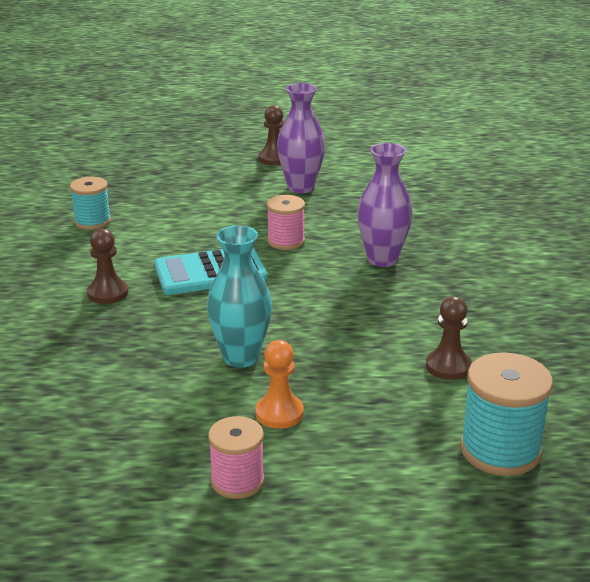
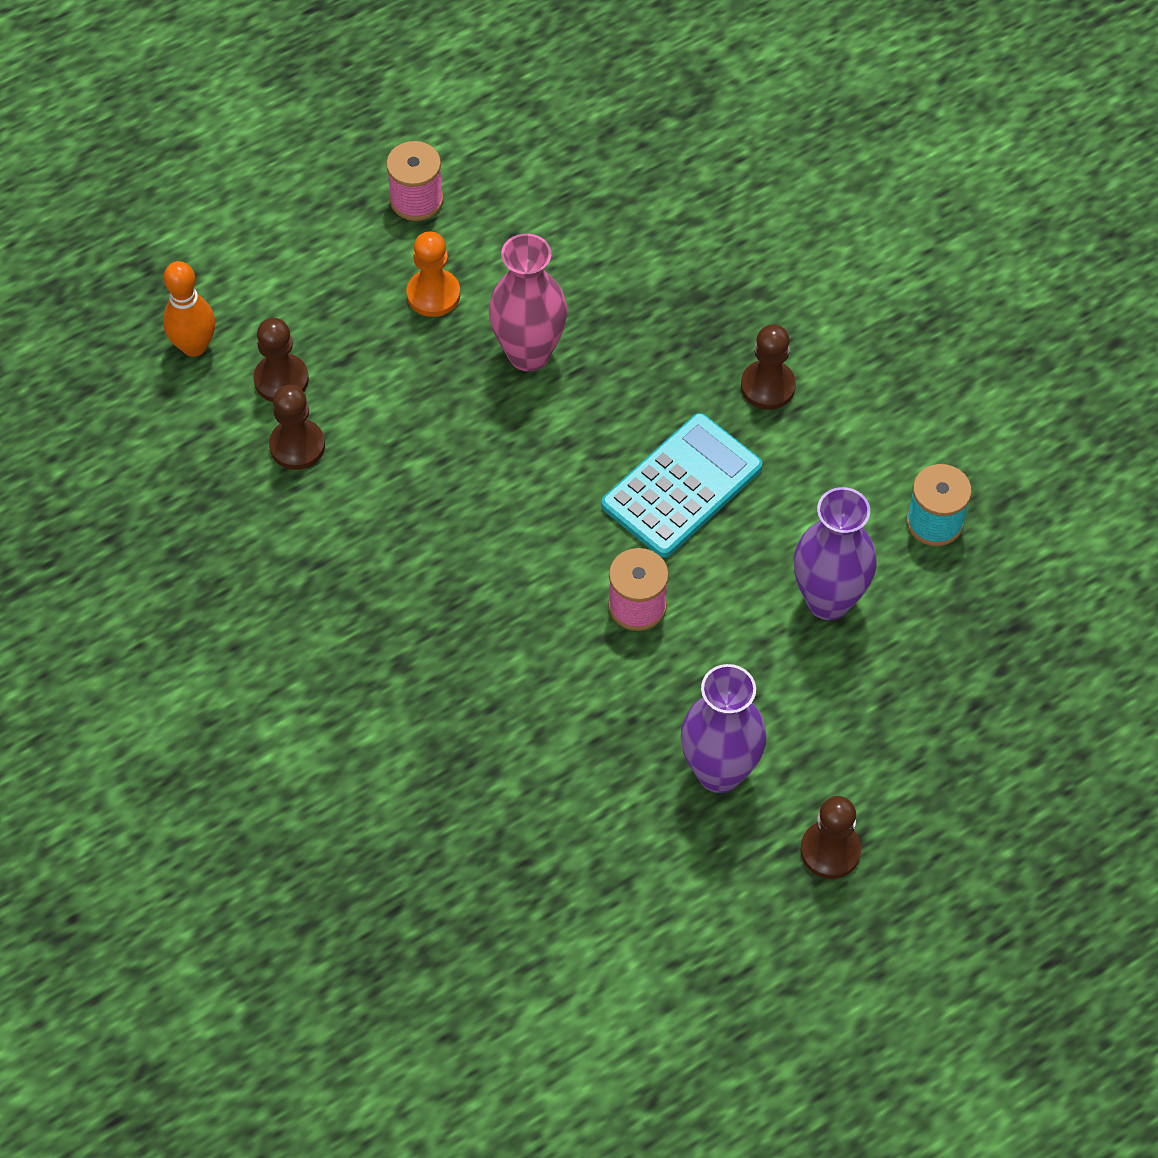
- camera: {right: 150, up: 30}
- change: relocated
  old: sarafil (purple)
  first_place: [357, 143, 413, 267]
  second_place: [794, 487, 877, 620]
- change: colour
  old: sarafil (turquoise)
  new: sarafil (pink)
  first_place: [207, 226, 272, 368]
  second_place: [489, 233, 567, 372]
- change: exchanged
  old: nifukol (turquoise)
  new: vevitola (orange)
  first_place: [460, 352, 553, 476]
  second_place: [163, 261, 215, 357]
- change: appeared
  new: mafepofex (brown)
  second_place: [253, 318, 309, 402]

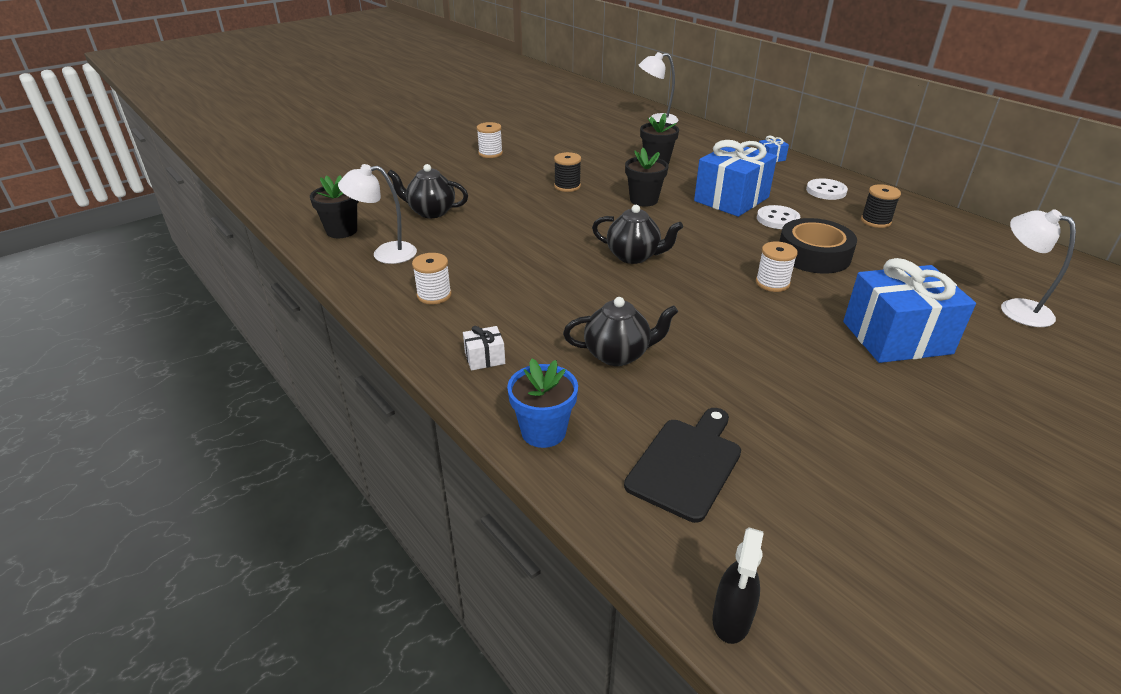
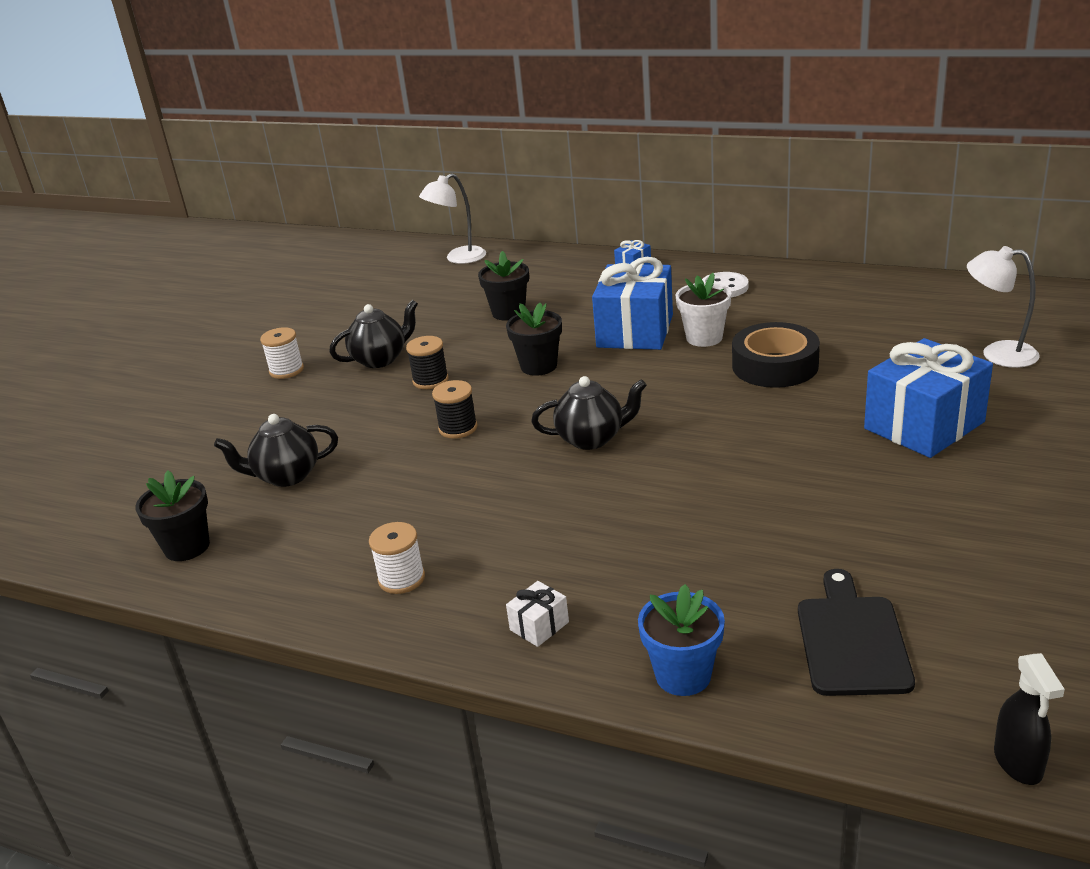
- camera: {right: -25, up: -5}
- change: missing
  old: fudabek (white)
  first_place: [338, 164, 417, 264]
- change: relocated
  old: nifukol (black)
  first_place: [861, 184, 901, 228]
  second_place: [432, 380, 477, 439]
- change: exchanged
  old: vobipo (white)
  new: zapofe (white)
  first_place: [757, 205, 800, 229]
  second_place: [675, 273, 732, 347]
- change: missing
  old: nifukol (white)
  first_place: [756, 241, 798, 292]
- change: relocated
  old: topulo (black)
  first_place: [563, 297, 678, 366]
  second_place: [330, 300, 418, 368]

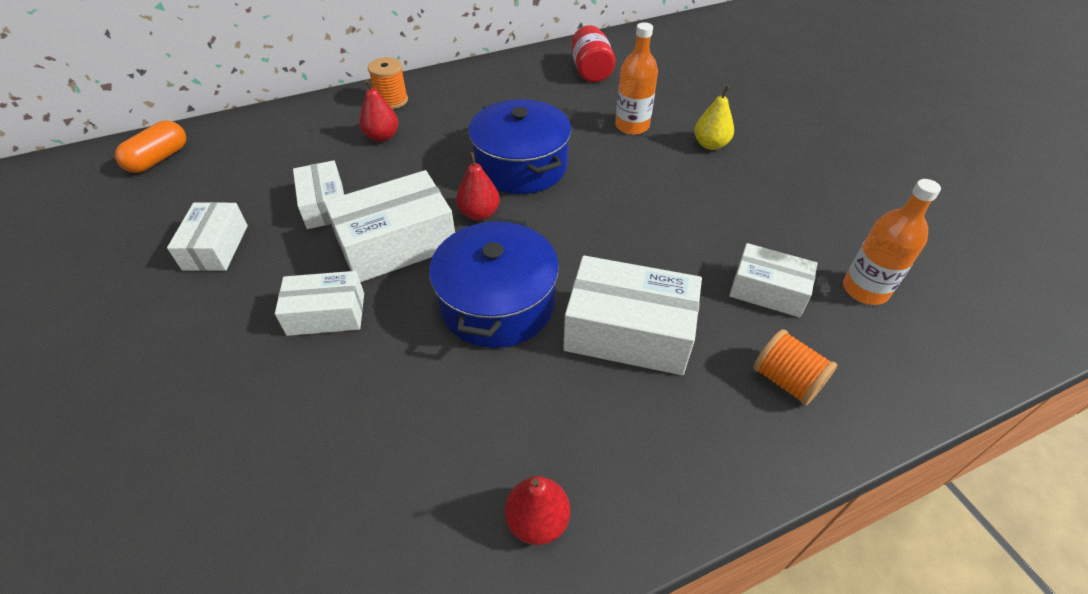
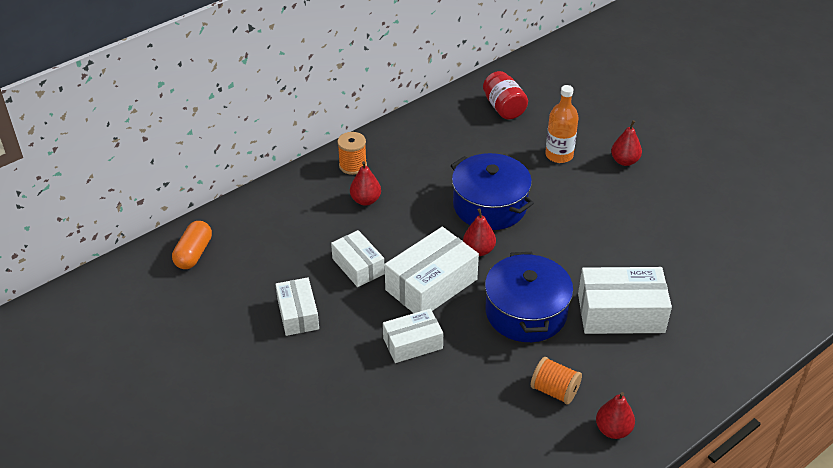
- camera: {right: -15, up: -5}
- change: colour
  old: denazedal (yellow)
  new: denazedal (red)
  first_place: [694, 86, 734, 150]
  second_place: [611, 120, 642, 166]
- change: missing
  old: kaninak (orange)
  first_place: [843, 179, 941, 305]
- change: missing
  old: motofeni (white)
  first_place: [729, 243, 818, 317]
- change: relocated
  old: nifukol (orange)
  first_place: [753, 329, 837, 406]
  second_place: [531, 357, 582, 404]

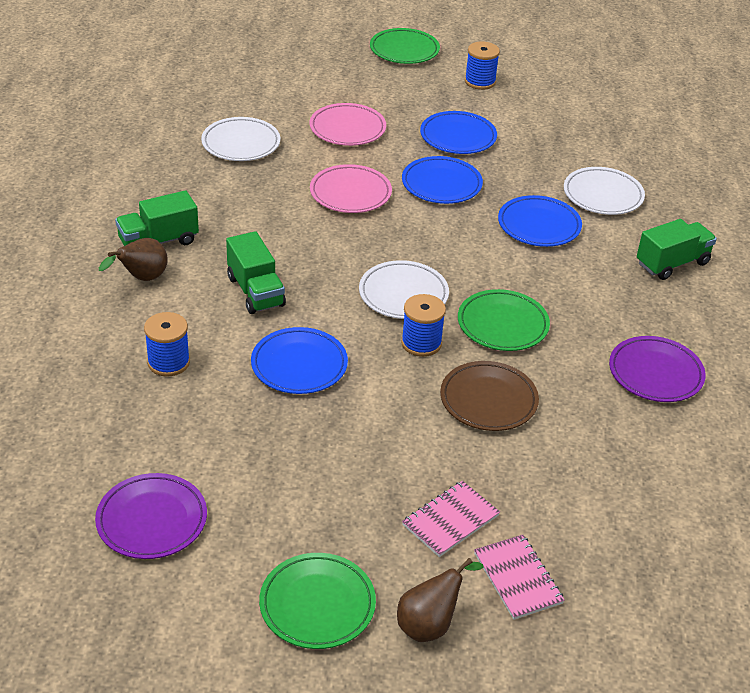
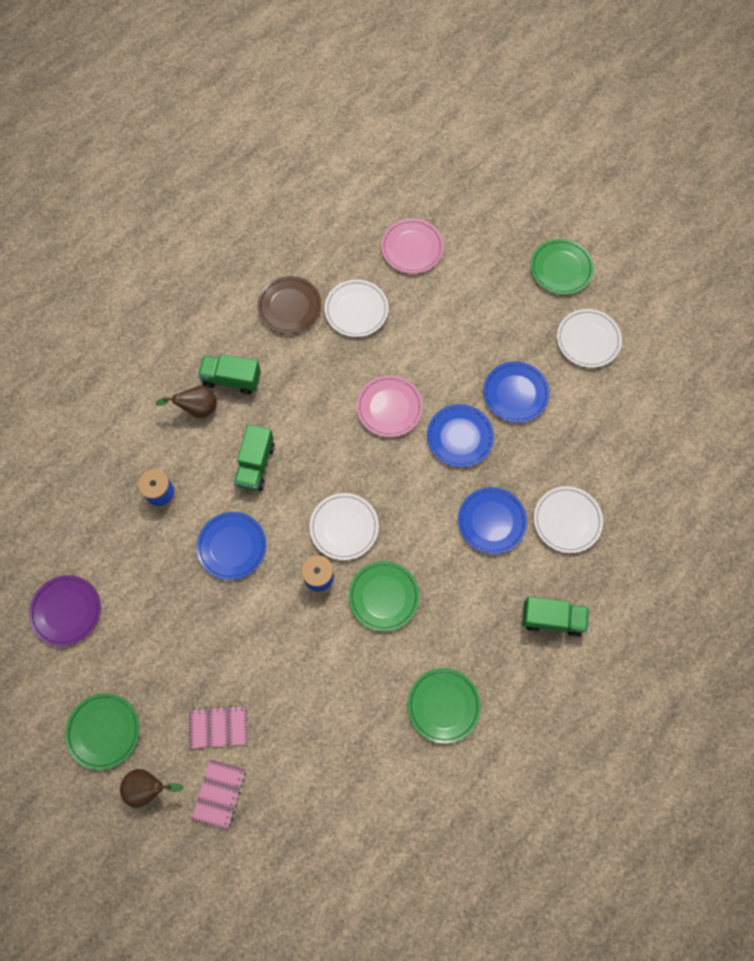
- camera: {right: 40, up: 30}
- change: exchanged
  old: nifukol (blue)
  new: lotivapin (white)
  first_place: [465, 41, 500, 90]
  second_place: [557, 309, 622, 368]
- change: relocated
  old: lotivapin (pink)
  first_place: [310, 103, 386, 146]
  second_place: [381, 219, 444, 274]
- change: colour
  old: lotivapin (purple)
  new: lotivapin (green)
  first_place: [609, 336, 706, 402]
  second_place: [407, 668, 481, 744]
- change: relocated
  old: lotivapin (brown)
  first_place: [440, 361, 539, 431]
  second_place: [257, 276, 321, 334]

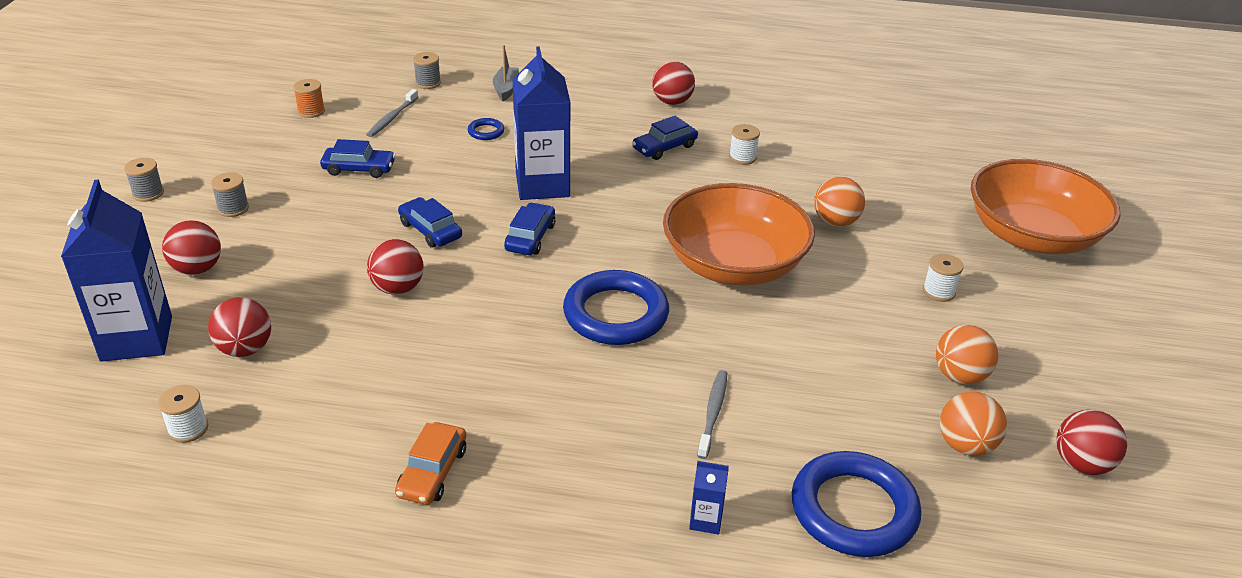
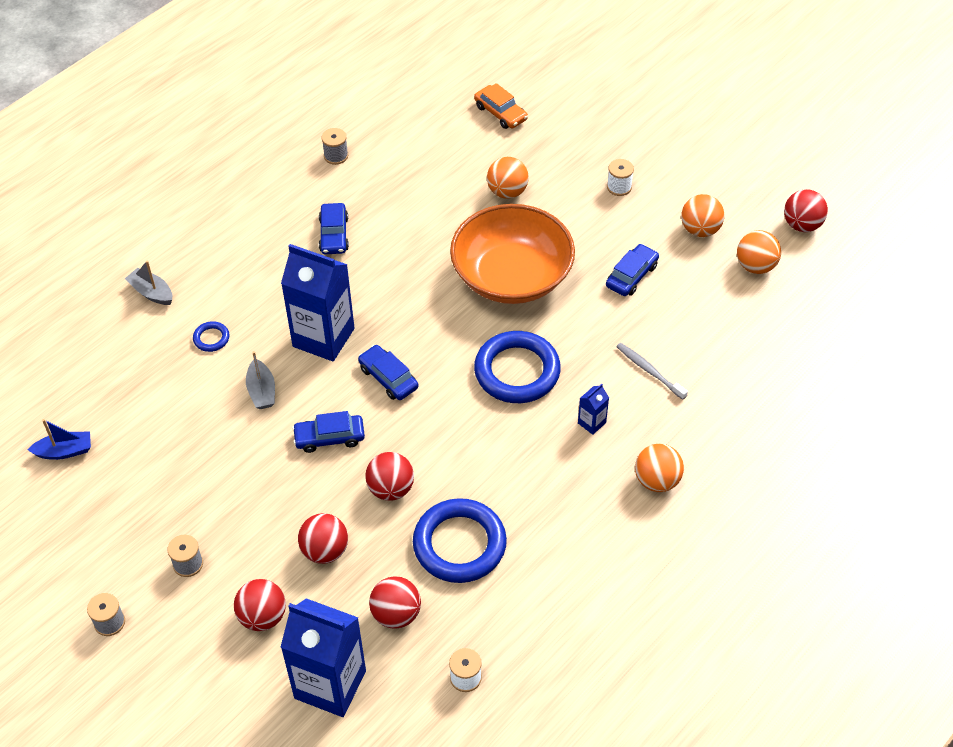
- camera: {right: -55, up: 15}
- change: relocated
  old: nifukol (grey)
  first_place: [413, 52, 441, 89]
  second_place: [322, 128, 348, 165]
- change: relocated
  old: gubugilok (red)
  first_place: [652, 61, 695, 105]
  second_place: [298, 513, 348, 564]
- change: exchanged
  old: nifukol (orange)
  new: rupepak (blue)
  first_place: [293, 79, 325, 118]
  second_place: [27, 419, 91, 460]
- change: missing
  old: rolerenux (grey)
  first_place: [366, 89, 418, 137]
- change: missing
  old: nifukol (white)
  first_place: [729, 124, 760, 165]
- change: relocated
  old: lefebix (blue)
  first_place: [320, 139, 396, 178]
  second_place: [606, 244, 659, 296]
- change: missing
  old: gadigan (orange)
  first_place: [971, 159, 1121, 254]
- change: relocated
  old: lefebix (orange)
  first_place: [395, 422, 466, 505]
  second_place: [474, 83, 528, 129]
- change: relocated
  old: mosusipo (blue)
  first_place: [792, 451, 921, 557]
  second_place: [413, 498, 507, 583]
- change: relocated
  old: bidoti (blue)
  first_place: [689, 461, 729, 535]
  second_place: [578, 384, 609, 435]
- change: appeared
  new: rupepak (grey)
  second_place: [246, 351, 275, 409]
- change: appeared
  new: gubugilok (orange)
  second_place: [635, 444, 684, 492]

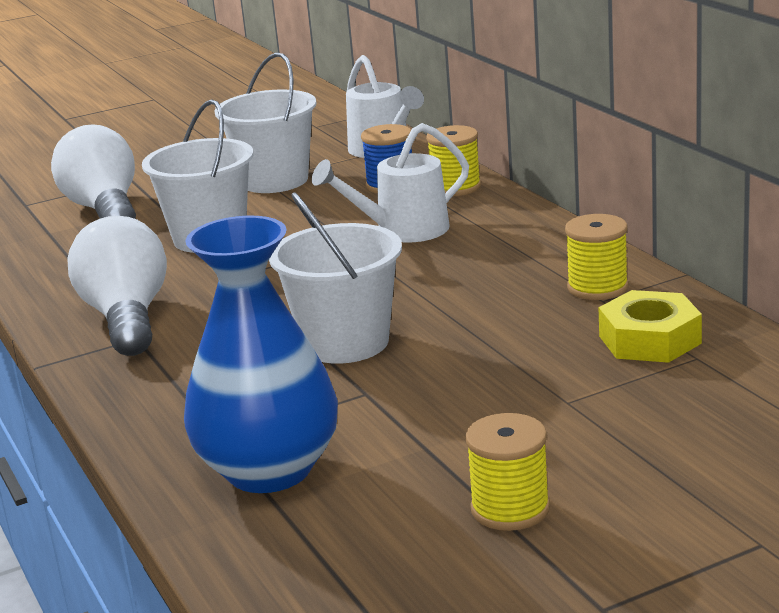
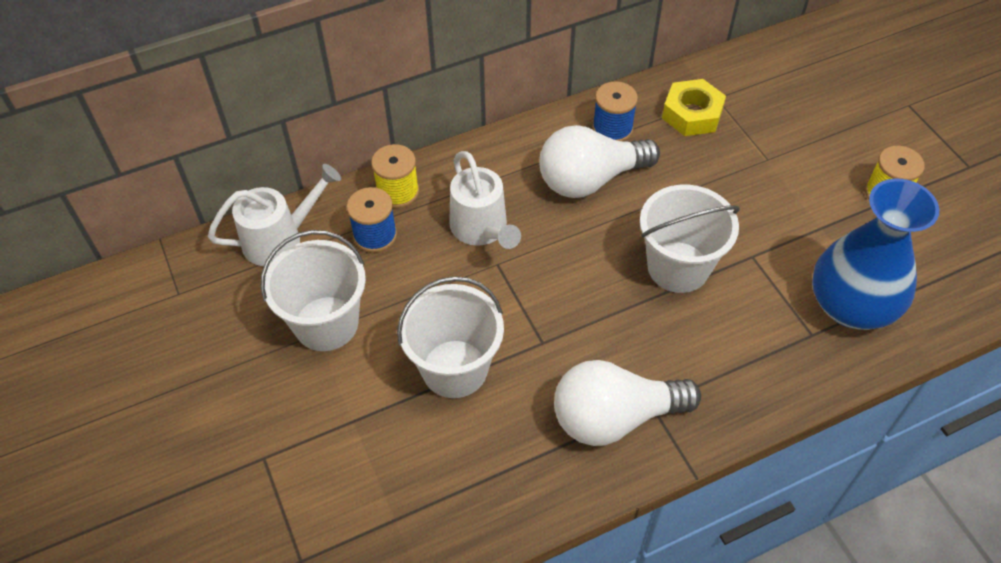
- camera: {right: -90, up: 30}
- change: relocated
  old: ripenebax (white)
  first_place: [51, 124, 136, 219]
  second_place: [539, 125, 660, 198]
- change: colour
  old: nifukol (yellow)
  new: nifukol (blue)
  first_place: [565, 214, 628, 300]
  second_place: [592, 81, 638, 141]

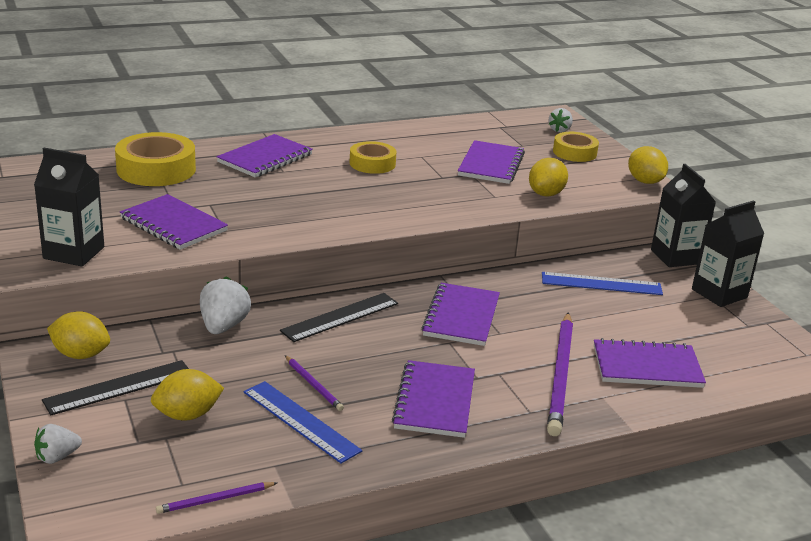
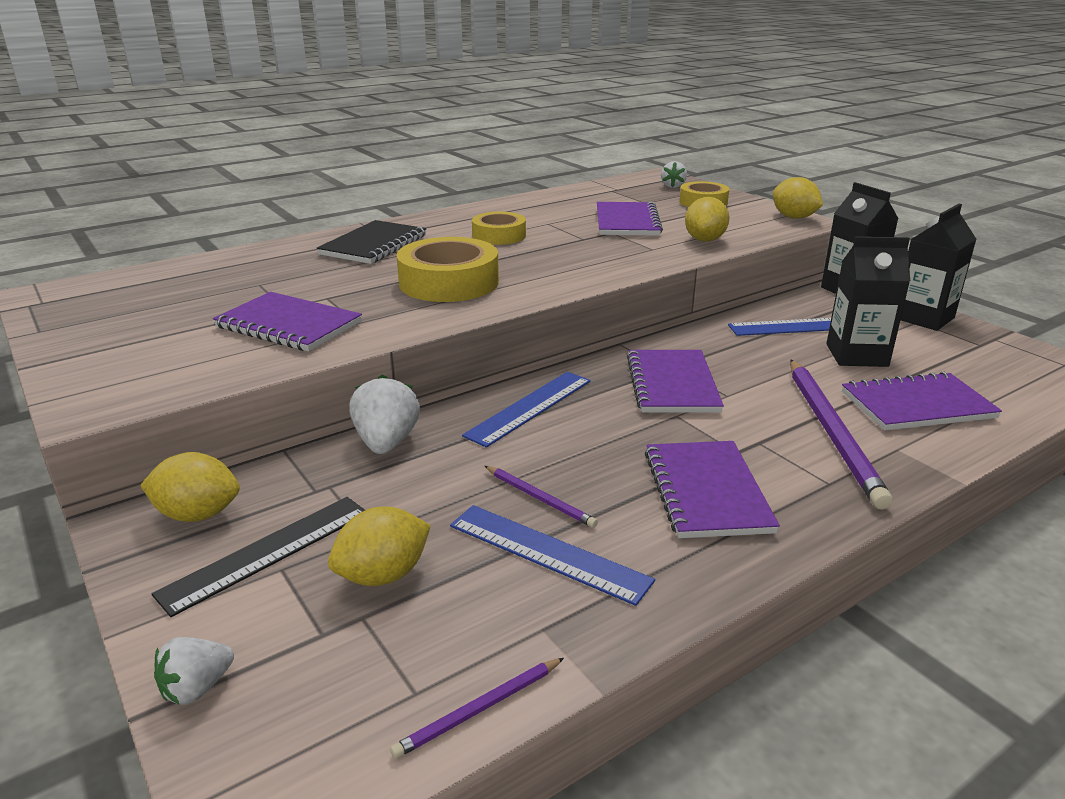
- camera: {right: -10, up: 0}
- change: relocated
  old: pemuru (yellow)
  first_place: [115, 132, 196, 186]
  second_place: [396, 237, 499, 302]
- change: colour
  old: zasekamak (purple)
  new: zasekamak (black)
  first_place: [216, 134, 313, 177]
  second_place: [317, 220, 426, 264]
- change: relocated
  old: bidoti (black)
  first_place: [34, 148, 104, 266]
  second_place: [826, 236, 910, 367]
- change: colour
  old: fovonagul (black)
  new: fovonagul (blue)
  first_place: [280, 293, 398, 342]
  second_place: [462, 372, 591, 448]

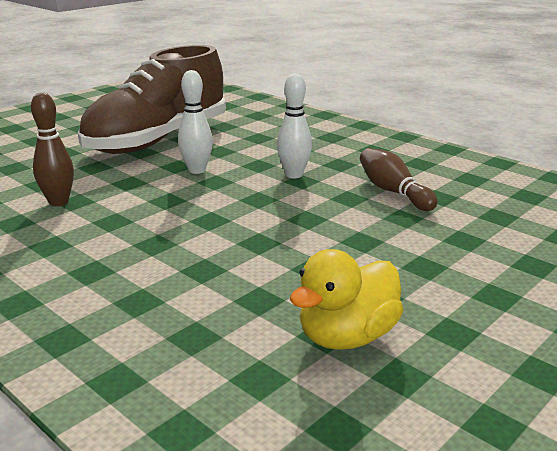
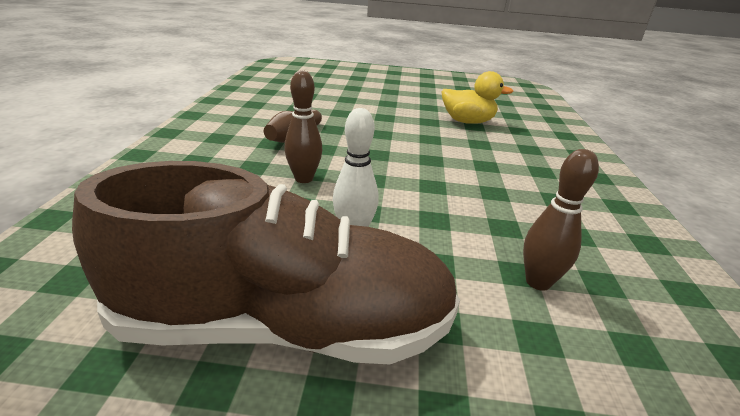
- camera: {right: -130, up: 5}
- change: colour
  old: vevitola (white)
  new: vevitola (brown)
  first_place: [277, 73, 312, 178]
  second_place: [284, 70, 322, 183]

